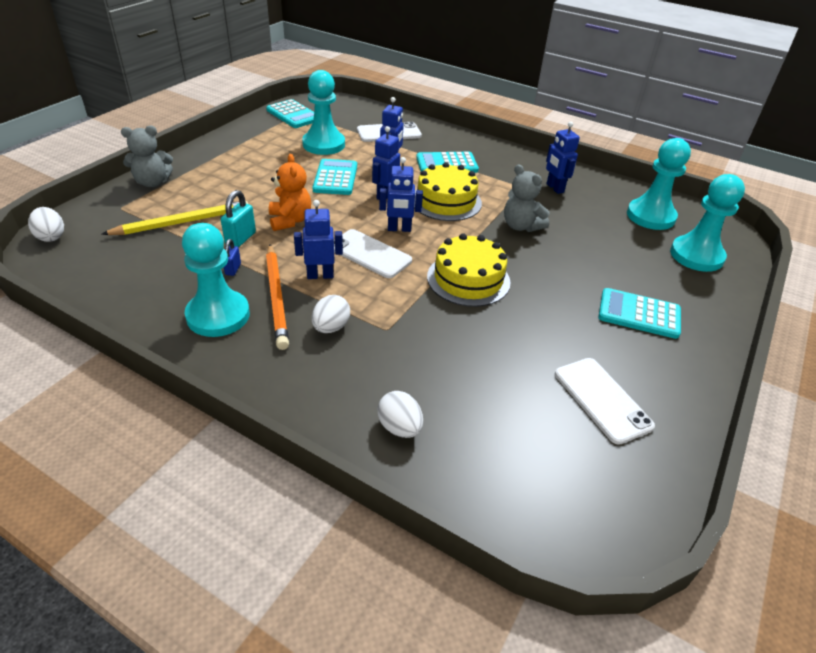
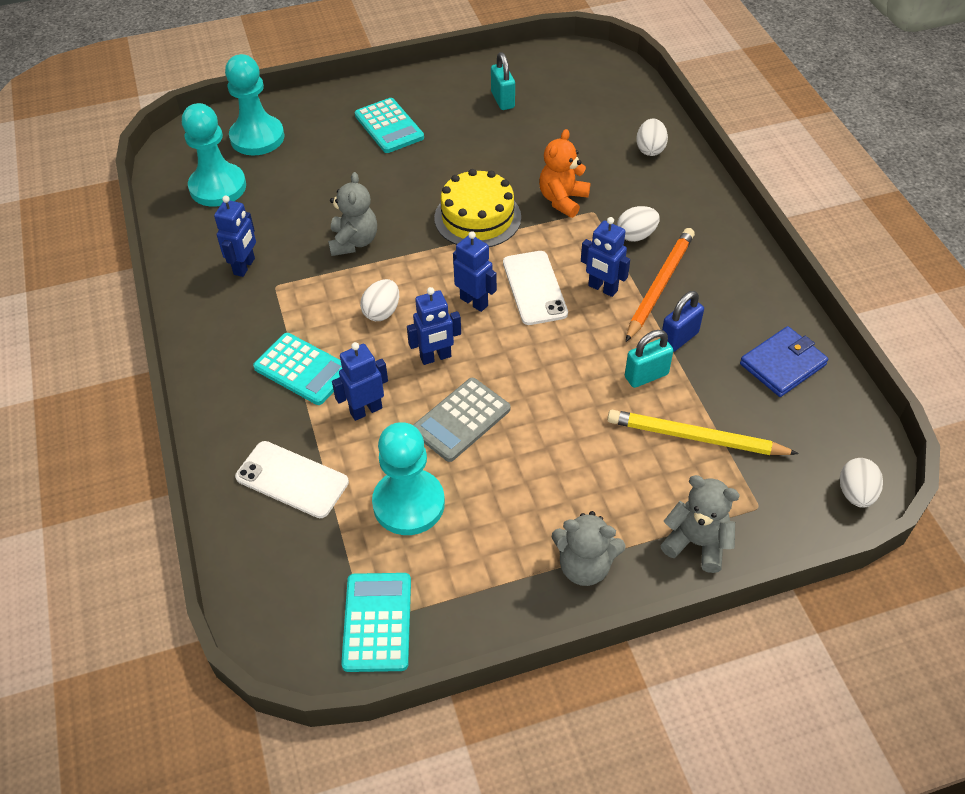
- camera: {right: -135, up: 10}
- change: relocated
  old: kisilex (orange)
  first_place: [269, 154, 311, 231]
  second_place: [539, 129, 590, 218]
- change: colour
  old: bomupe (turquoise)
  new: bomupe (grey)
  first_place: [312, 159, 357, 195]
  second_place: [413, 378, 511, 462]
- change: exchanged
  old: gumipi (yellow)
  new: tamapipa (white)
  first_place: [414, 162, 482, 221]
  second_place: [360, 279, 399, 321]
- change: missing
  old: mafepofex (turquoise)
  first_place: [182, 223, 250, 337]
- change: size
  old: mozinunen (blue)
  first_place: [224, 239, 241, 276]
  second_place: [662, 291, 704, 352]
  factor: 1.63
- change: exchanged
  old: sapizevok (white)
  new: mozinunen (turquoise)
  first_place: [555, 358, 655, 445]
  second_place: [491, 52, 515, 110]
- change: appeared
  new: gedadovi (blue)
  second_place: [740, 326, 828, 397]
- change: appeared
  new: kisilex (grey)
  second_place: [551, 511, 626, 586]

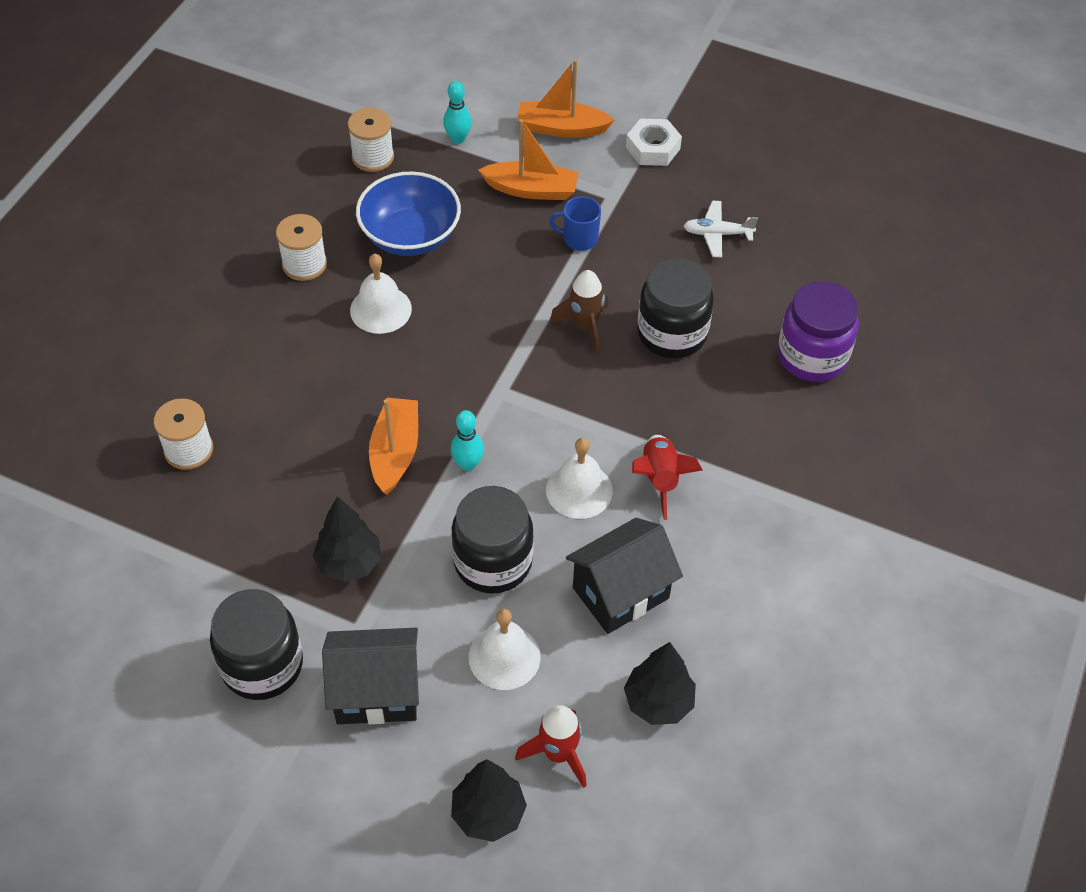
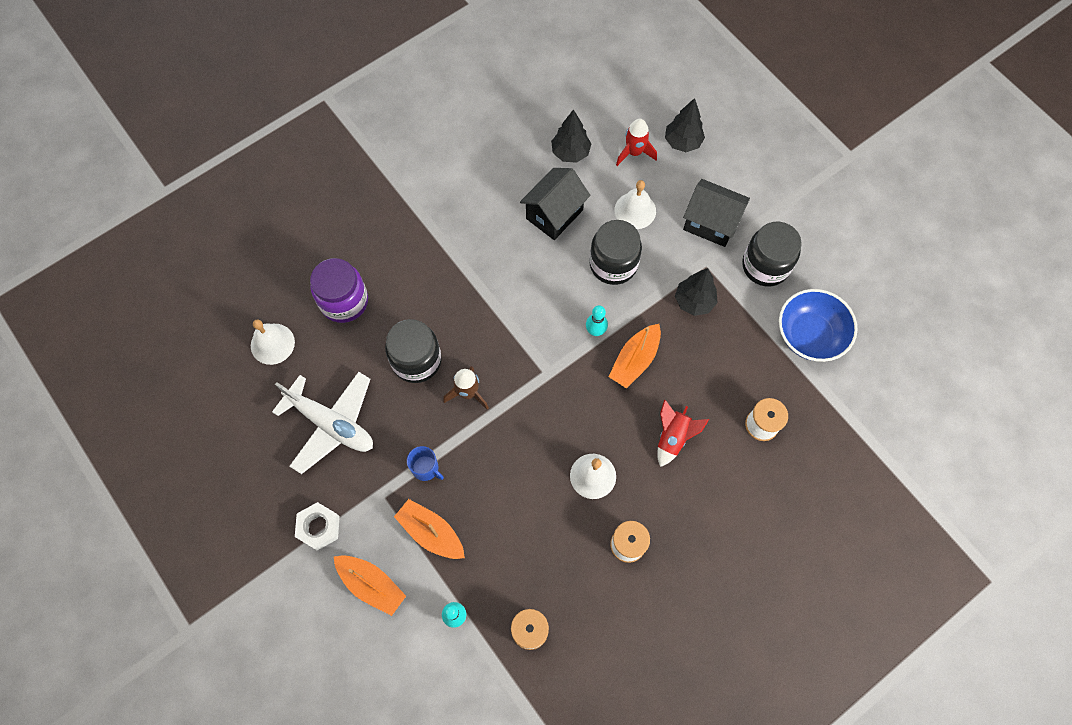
- camera: {right: -150, up: 15}
- change: relocated
  old: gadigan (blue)
  first_place: [356, 171, 461, 256]
  second_place: [779, 289, 858, 362]
- change: size
  old: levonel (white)
  first_place: [684, 201, 758, 258]
  second_place: [272, 372, 373, 474]
  factor: 1.98
- change: relocated
  old: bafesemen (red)
  first_place: [632, 435, 703, 520]
  second_place: [657, 399, 709, 467]
- change: relocated
  old: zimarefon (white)
  first_place: [546, 438, 613, 519]
  second_place: [251, 320, 295, 365]
- change: spun
  old: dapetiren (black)
  first_place: [566, 518, 683, 634]
  second_place: [520, 168, 591, 240]
  degrees: -45

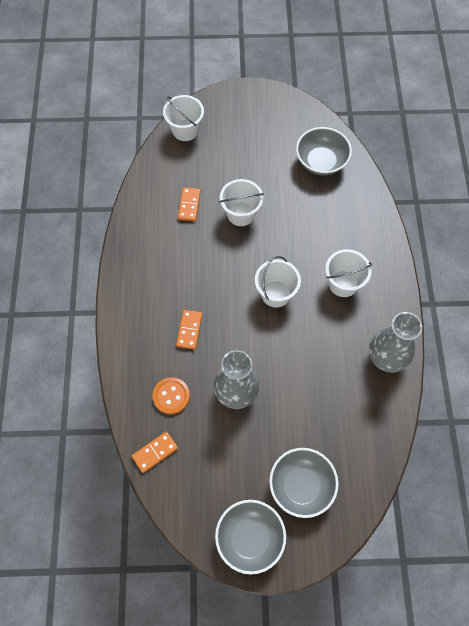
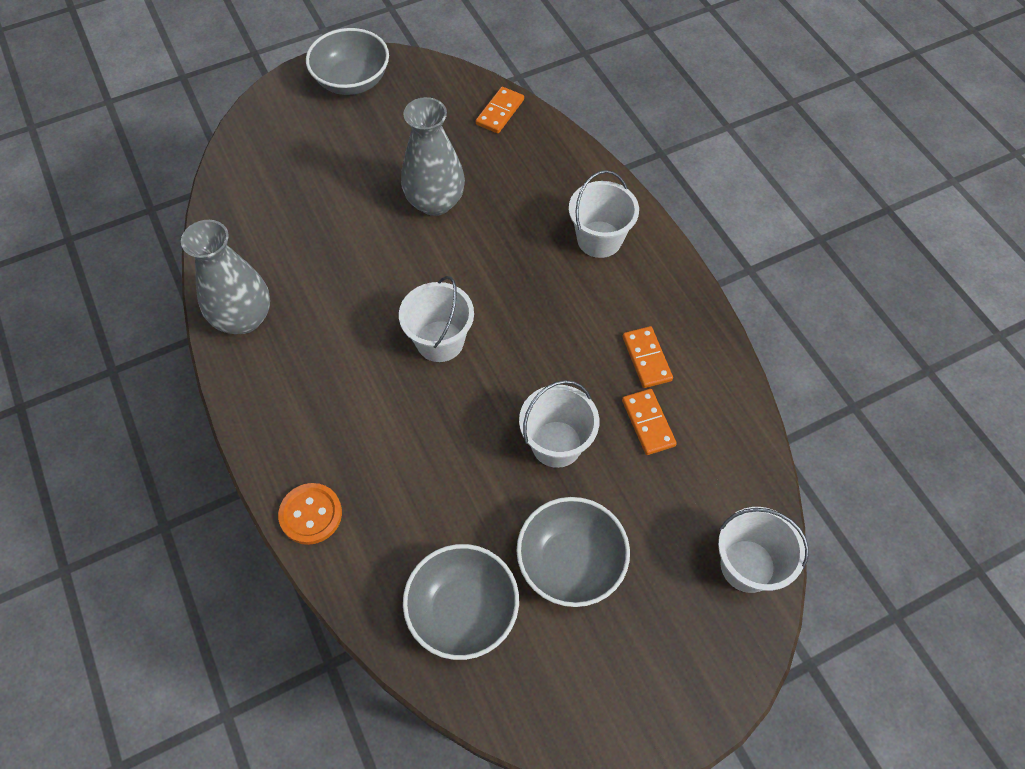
- camera: {right: 155, up: -5}
- change: relocated
  old: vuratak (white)
  first_place: [325, 249, 372, 297]
  second_place: [569, 170, 639, 258]
- change: relocated
  old: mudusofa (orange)
  first_place: [176, 310, 203, 350]
  second_place: [623, 326, 673, 388]
- change: relocated
  old: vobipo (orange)
  first_place: [152, 377, 190, 414]
  second_place: [278, 483, 342, 545]
- change: relocated
  old: gadigan (grey)
  first_place: [269, 448, 339, 518]
  second_place: [517, 497, 630, 607]

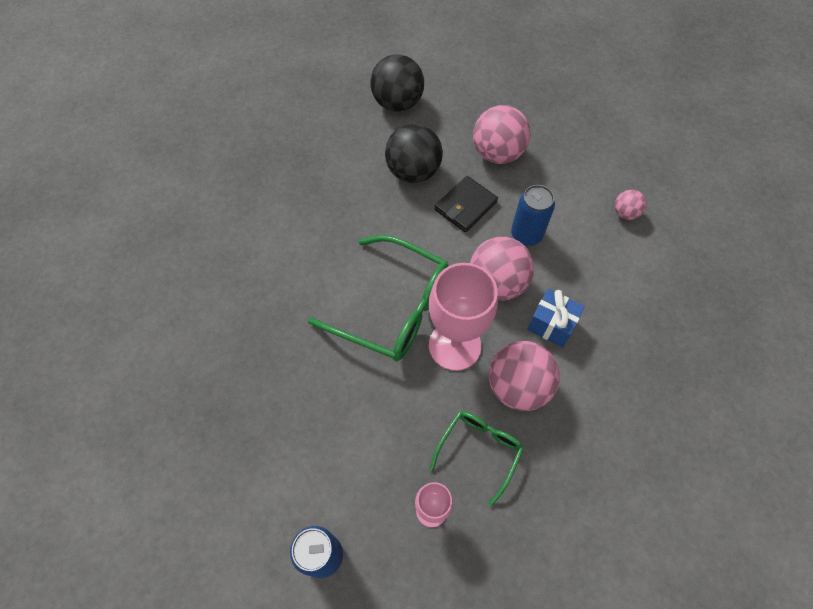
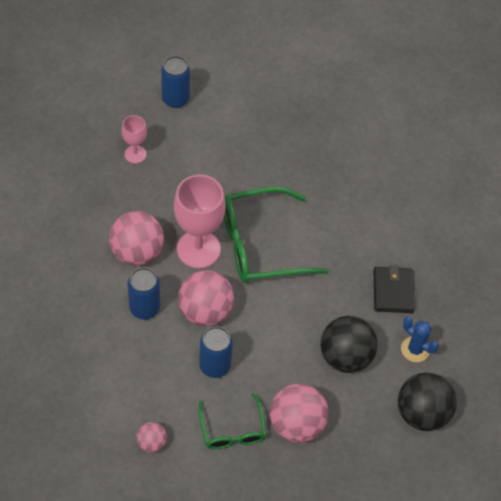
- camera: {right: 135, up: -5}
- change: relocated
  old: gedadovi (black)
  first_place: [435, 176, 498, 232]
  second_place: [374, 265, 414, 313]
- change: exchanged
  old: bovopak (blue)
  new: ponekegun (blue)
  first_place: [527, 289, 585, 347]
  second_place: [128, 268, 160, 319]
- change: relocated
  old: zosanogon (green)
  first_place: [429, 411, 524, 507]
  second_place: [198, 393, 266, 449]
- change: appeared
  new: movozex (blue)
  second_place: [401, 317, 439, 362]

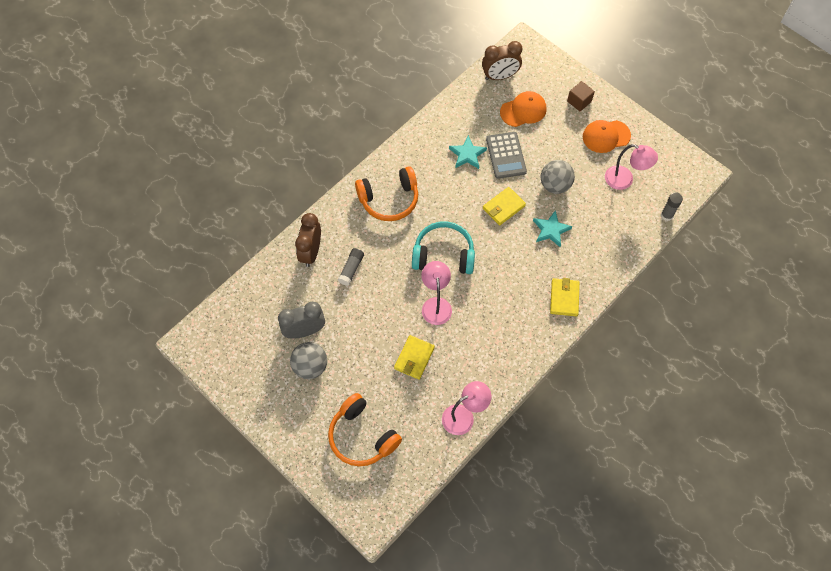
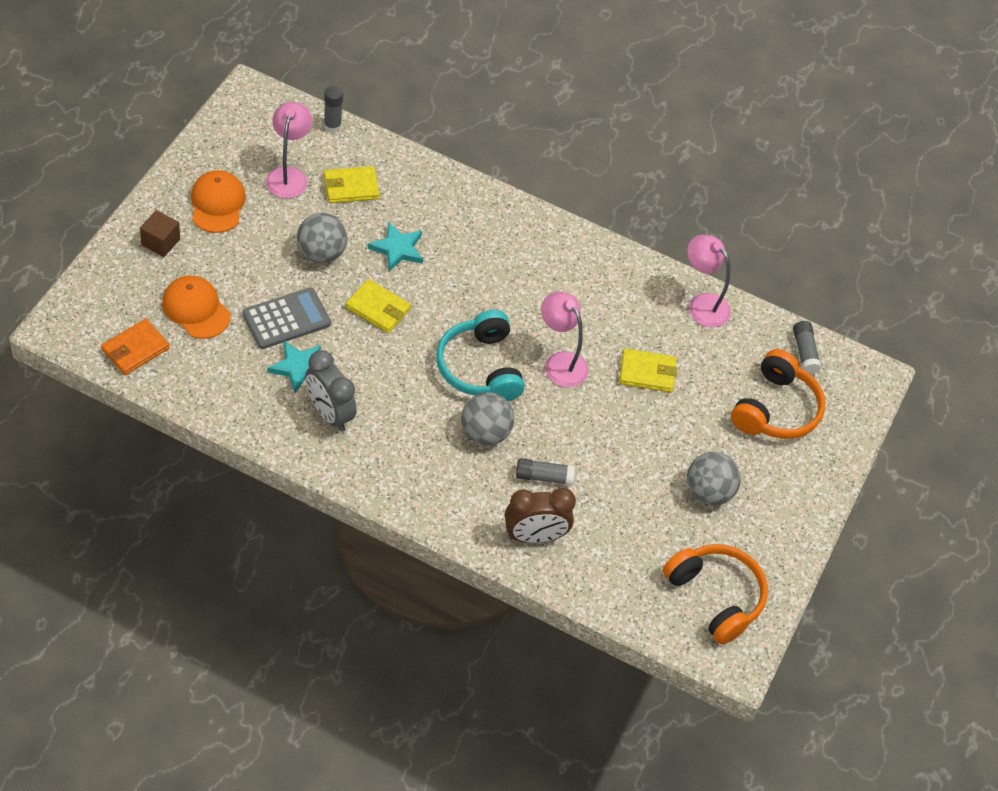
- camera: {right: -115, up: -10}
- change: exchanged
  old: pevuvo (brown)
  new: gedadovi (orange)
  first_place: [482, 41, 522, 80]
  second_place: [101, 319, 170, 375]
- change: spun
  old: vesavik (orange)
  first_place: [583, 120, 631, 153]
  second_place: [191, 170, 246, 233]
  degrees: -150
- change: relocated
  old: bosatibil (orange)
  first_place: [355, 166, 418, 221]
  second_place: [663, 544, 768, 644]
- change: spun
  old: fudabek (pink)
  first_place: [421, 261, 452, 325]
  second_place: [541, 291, 589, 387]
  degrees: 75
- change: relocated
  old: gedadovi (yellow)
  first_place: [550, 278, 580, 316]
  second_place: [324, 166, 380, 203]
- change: relocated
  old: pevuvo (grey)
  first_place: [278, 302, 325, 339]
  second_place: [305, 350, 357, 432]
- change: appeared
  new: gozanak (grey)
  second_place: [793, 321, 821, 374]
- change: appeared
  new: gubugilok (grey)
  second_place: [461, 392, 514, 445]

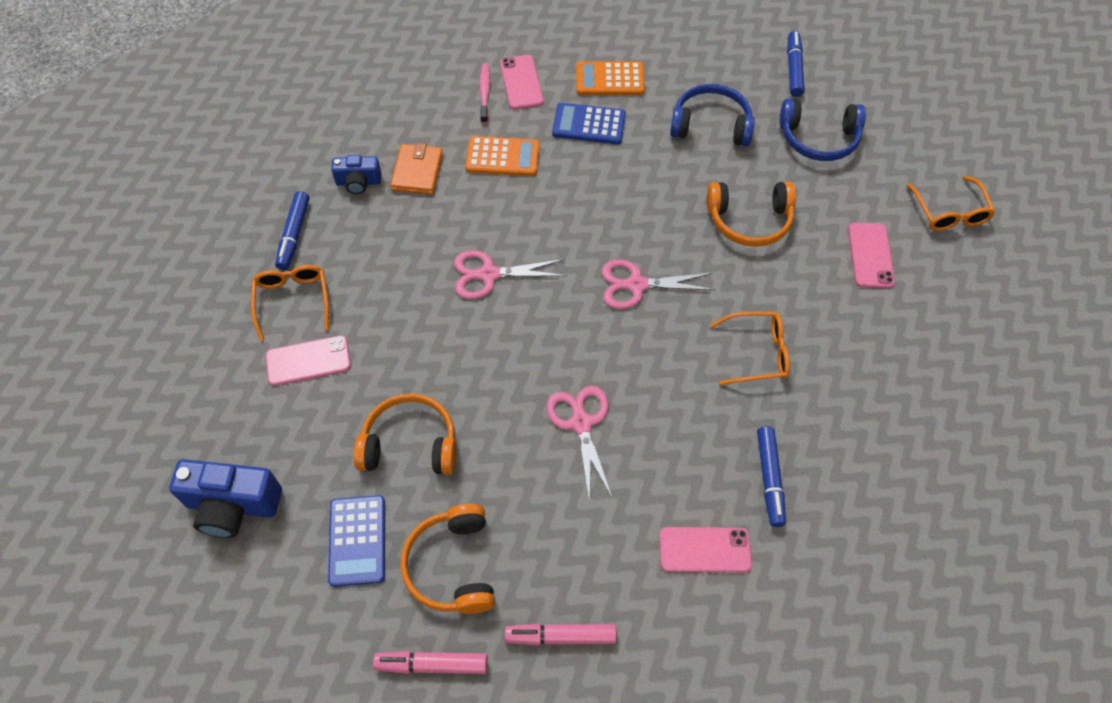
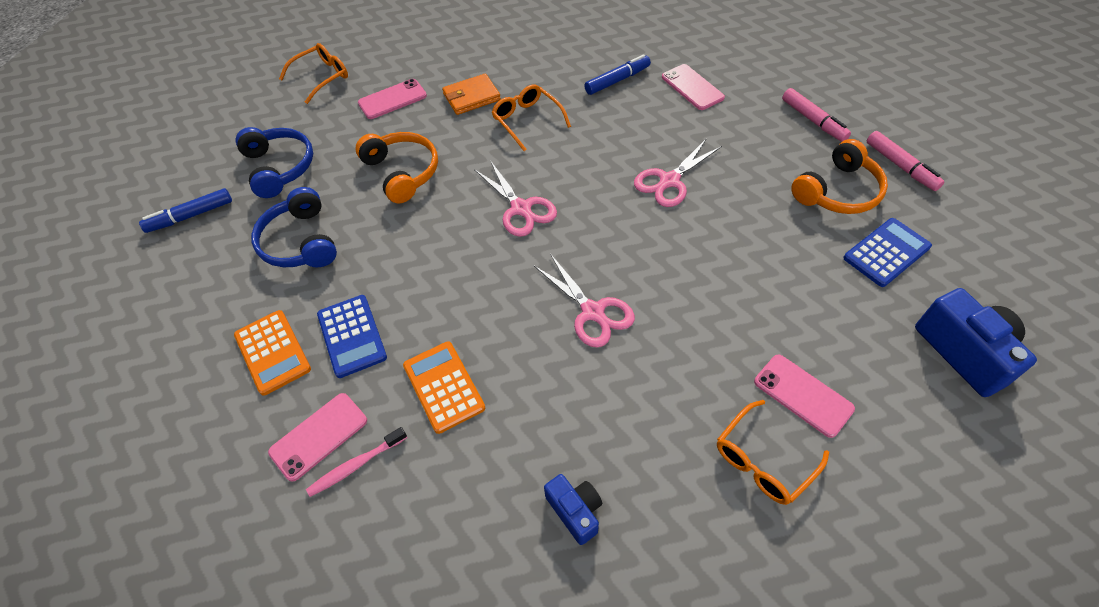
- camera: {right: -120, up: -5}
- change: relocated
  old: gedadovi (orange)
  first_place: [390, 143, 443, 194]
  second_place: [442, 73, 501, 115]
- change: missing
  old: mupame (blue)
  first_place: [275, 191, 309, 270]
- change: missing
  old: bosatibil (orange)
  first_place: [354, 393, 457, 475]

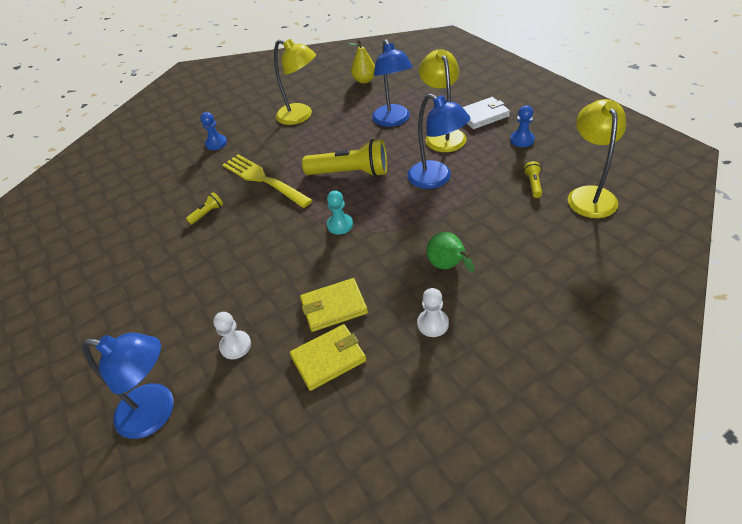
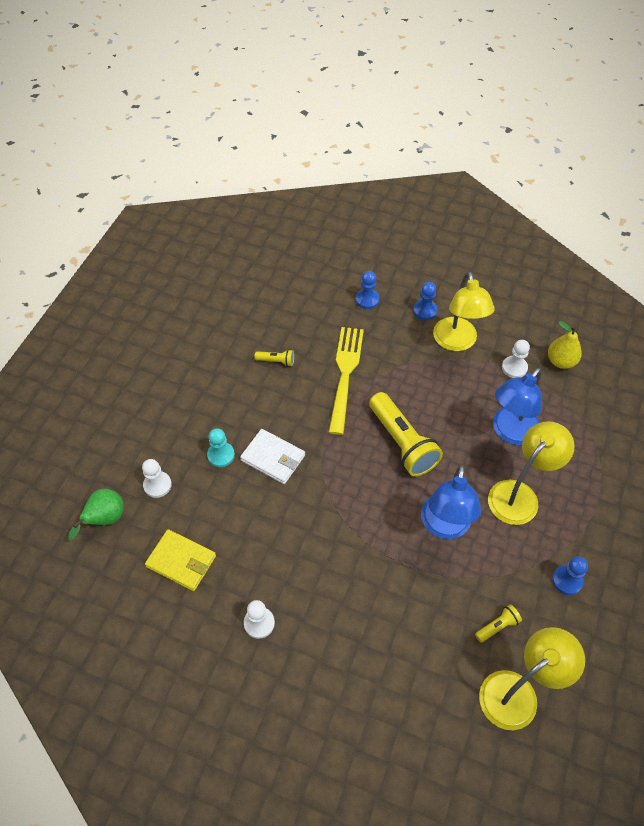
- camera: {right: 50, up: 10}
- change: relocated
  old: gedadovi (white)
  first_place: [462, 97, 510, 129]
  second_place: [240, 429, 305, 484]
- change: relocated
  old: mafepofex (turquoise)
  first_place: [327, 191, 353, 235]
  second_place: [207, 428, 235, 467]
- change: relocated
  old: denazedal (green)
  first_place: [426, 232, 475, 273]
  second_place: [68, 489, 124, 540]
- change: missing
  old: gedadovi (yellow)
  first_place: [300, 278, 368, 332]
- change: missing
  old: fudabek (blue)
  first_place: [82, 333, 173, 439]
- change: appeared
  new: mafepofex (blue)
  second_place: [413, 282, 438, 320]
- change: appeared
  new: mafepofex (white)
  second_place: [502, 340, 530, 378]

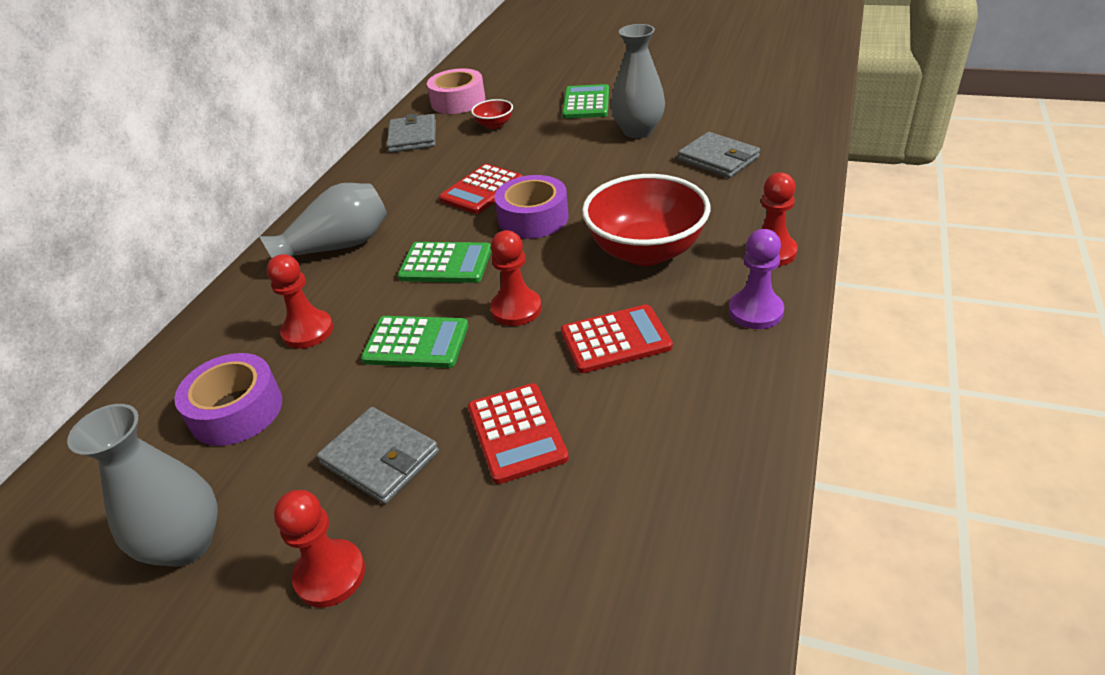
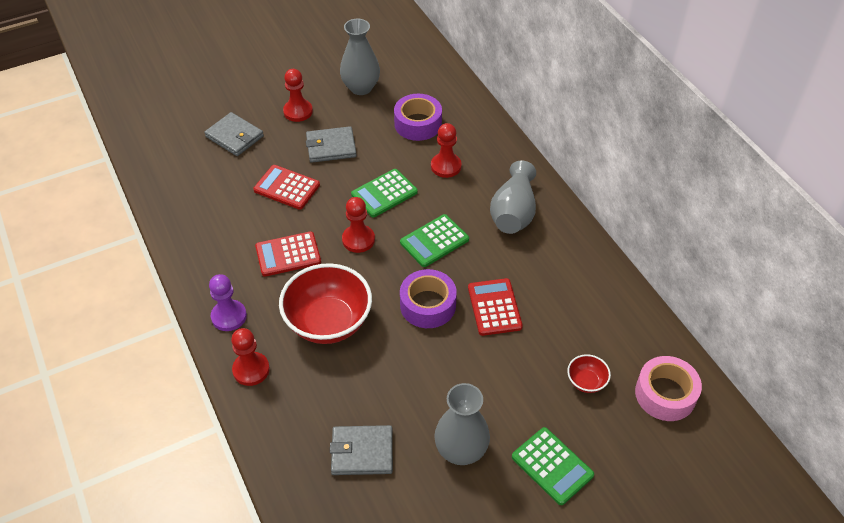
- camera: {right: 130, up: 10}
- change: relocated
  old: gedadovi (grey)
  first_place: [387, 114, 436, 153]
  second_place: [204, 112, 264, 156]
- change: spun
  old: bomupe (red)
  first_place: [561, 304, 673, 373]
  second_place: [255, 231, 321, 277]
  degrees: 45

